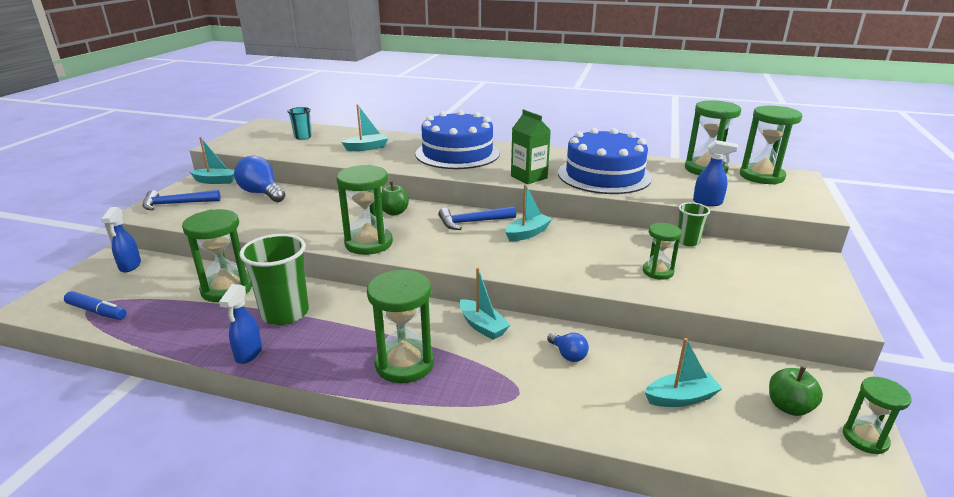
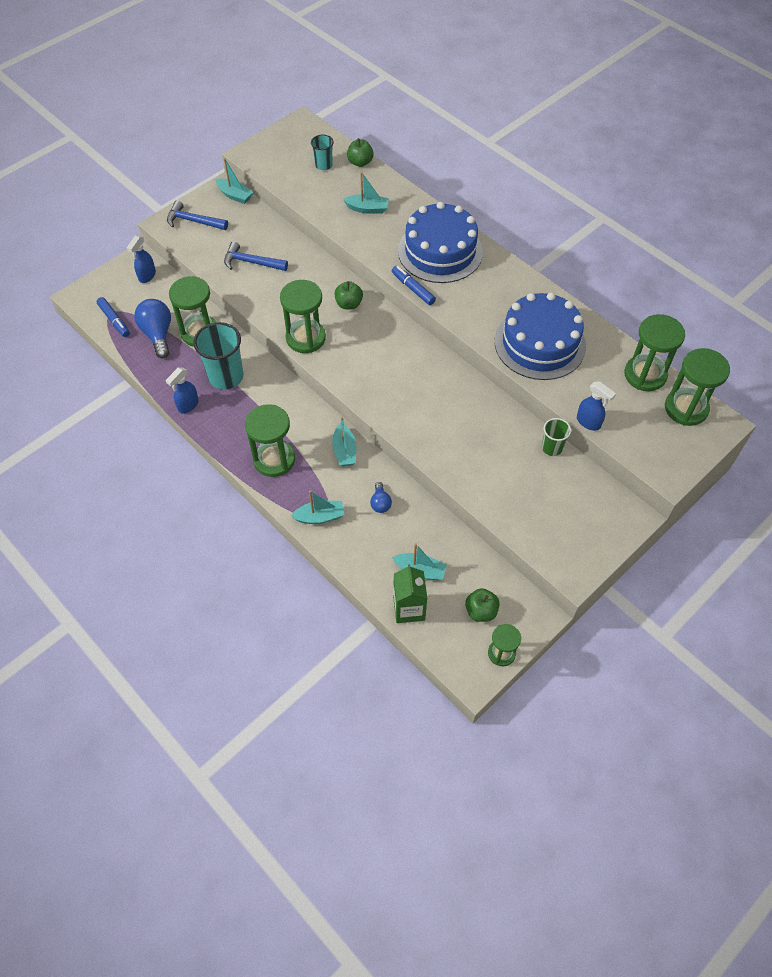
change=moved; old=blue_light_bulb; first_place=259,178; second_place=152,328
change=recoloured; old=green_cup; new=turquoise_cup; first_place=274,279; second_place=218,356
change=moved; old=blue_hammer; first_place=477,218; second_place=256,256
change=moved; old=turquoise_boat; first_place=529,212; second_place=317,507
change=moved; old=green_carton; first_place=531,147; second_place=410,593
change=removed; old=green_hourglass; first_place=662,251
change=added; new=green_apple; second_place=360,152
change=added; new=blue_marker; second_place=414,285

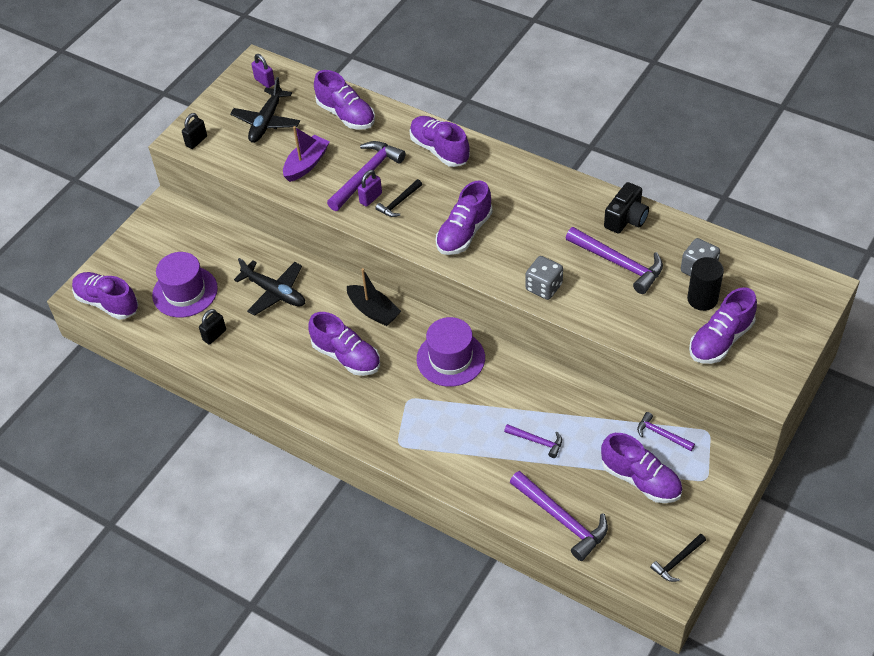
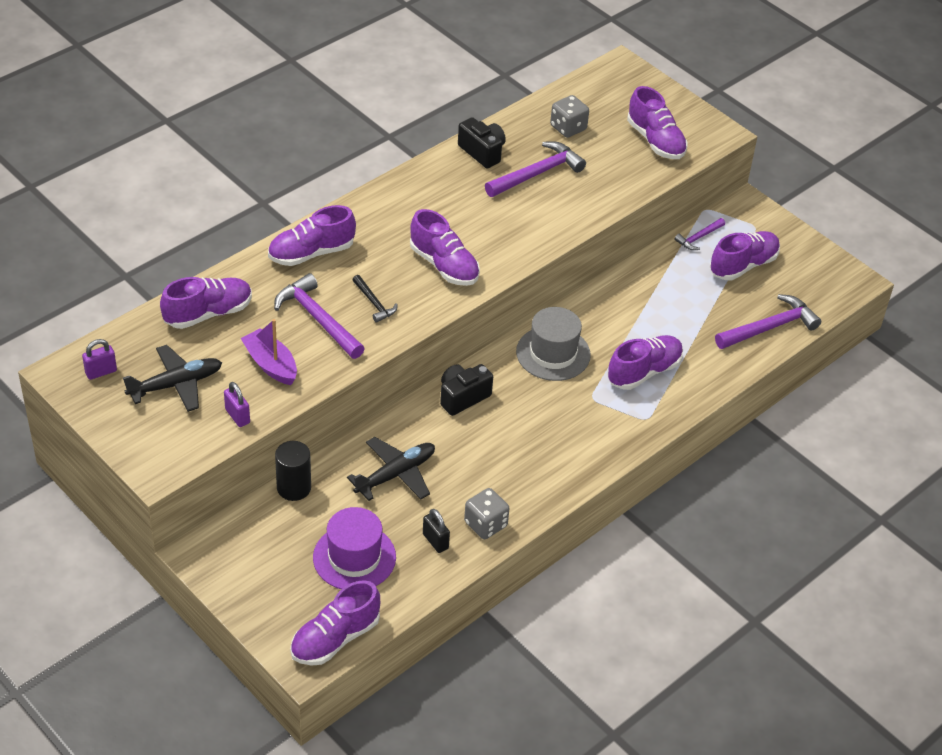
change=removed; old=black_padlock; first_place=194,131
change=turned; old=black_plane; first_place=265,110; second_place=172,378; degrees=-60
change=moved; old=purple_shoe; first_place=344,344; second_place=645,362
change=replaced; old=black_boat; new=black_camera; first_place=374,297; second_place=466,390
change=moved; old=purple_padlock; first_place=370,188; second_place=237,404
change=recoloured; old=purple_hat; new=grey_hat; first_place=451,352; second_place=553,344
change=removed; old=purple_hammer; first_place=533,441
change=moved; old=grey_dice; first_place=544,278; second_place=487,513
change=removed; old=black_hammer; first_place=678,558
change=moved; old=black_cylinder; first_place=705,284; second_place=293,471

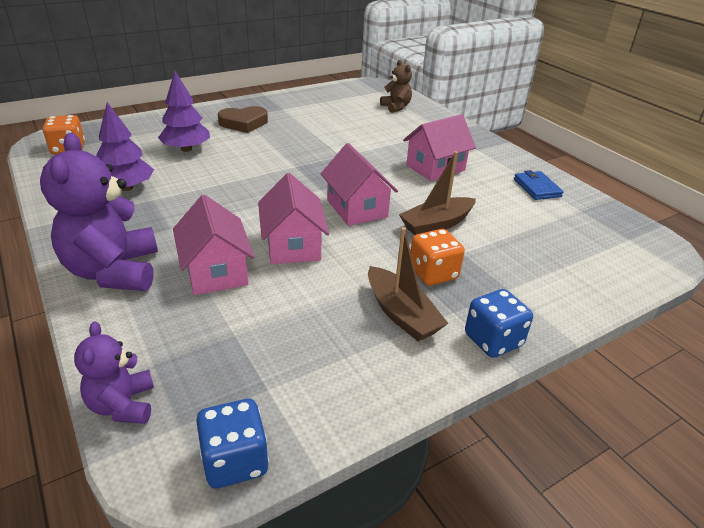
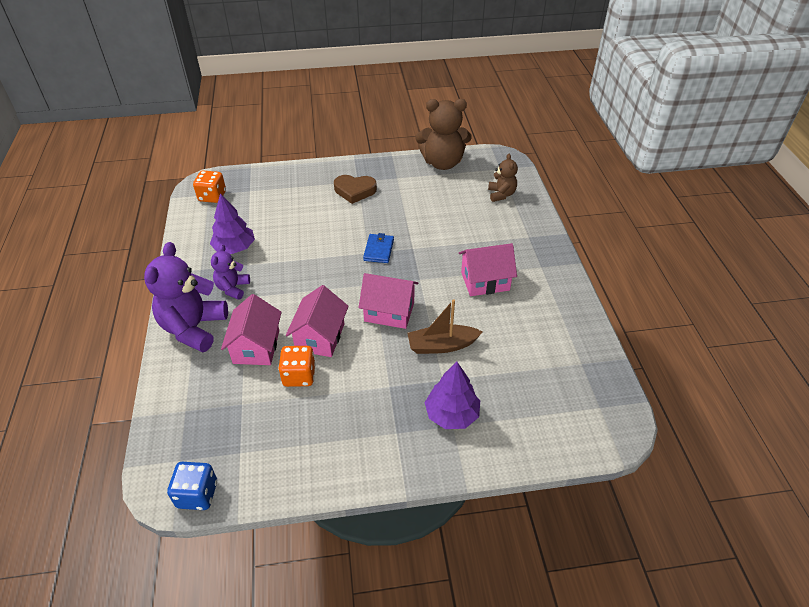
change=moved; old=purple_teddy_bear; first_place=114,372; second_place=230,272
change=moved; old=purple_tree; first_place=184,111; second_place=452,395
change=turned; old=pink_house; first_place=359,184; second_place=388,301; degrees=-75
change=removed; old=brown_boat; first_place=408,284
change=moved; old=orange_dice; first_place=438,257; second_place=296,366
change=removed; old=blue_dice; first_place=499,323
change=moved; old=blue_wallet; first_place=539,185; second_place=378,248
change=added; new=brown_teddy_bear; second_place=443,134

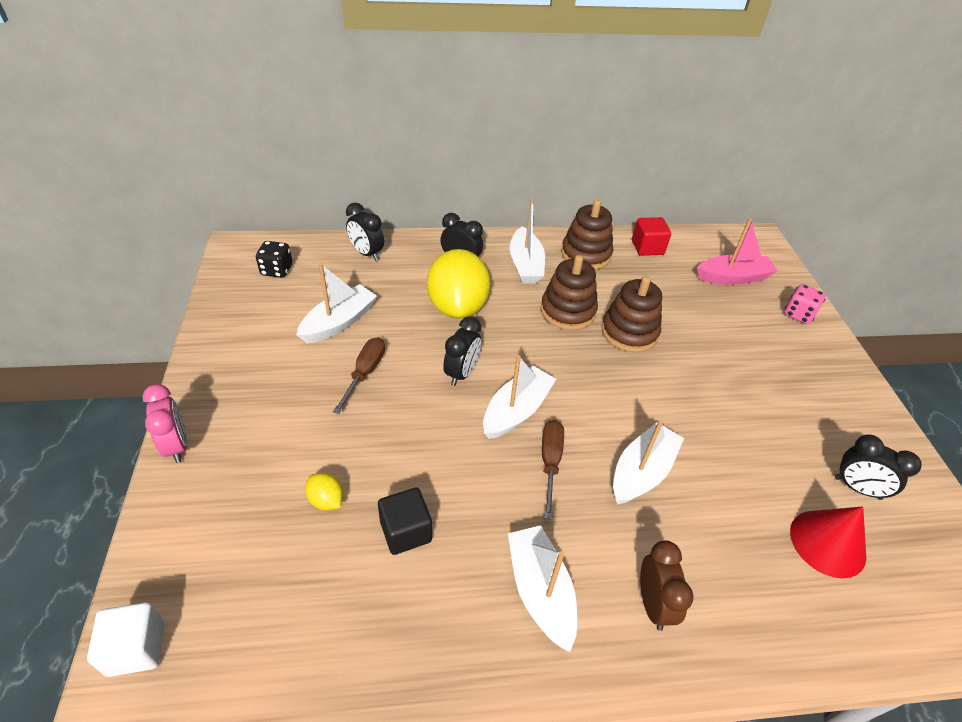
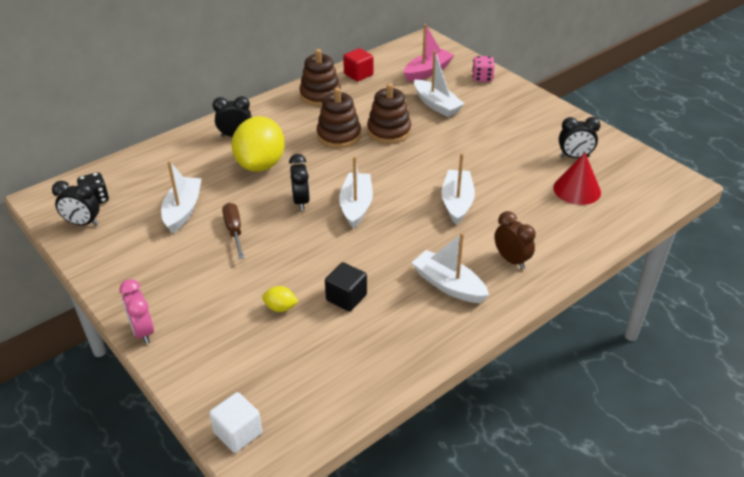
change=turned; old=pink_clock; first_place=165,423; second_place=136,311; degrees=-150
change=moved; old=black_clock; first_place=365,232; second_place=76,203
change=turned; old=yellow_lemon; first_place=459,284; second_place=258,144; degrees=45
change=moved; old=white_boat; first_place=527,241; second_place=439,83
change=removed; old=brown_screwdriver; first_place=553,469

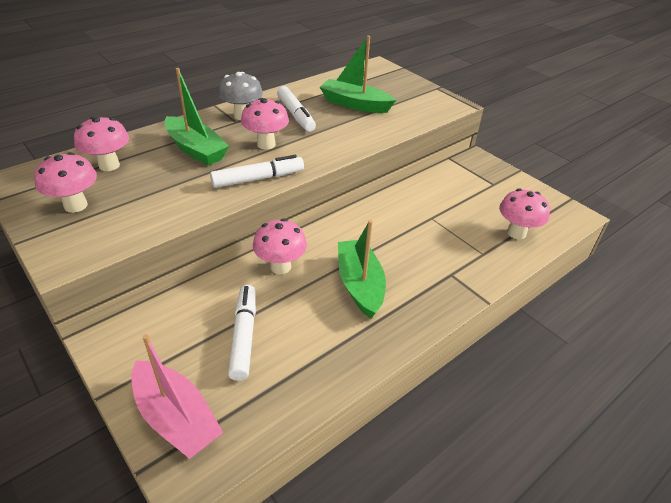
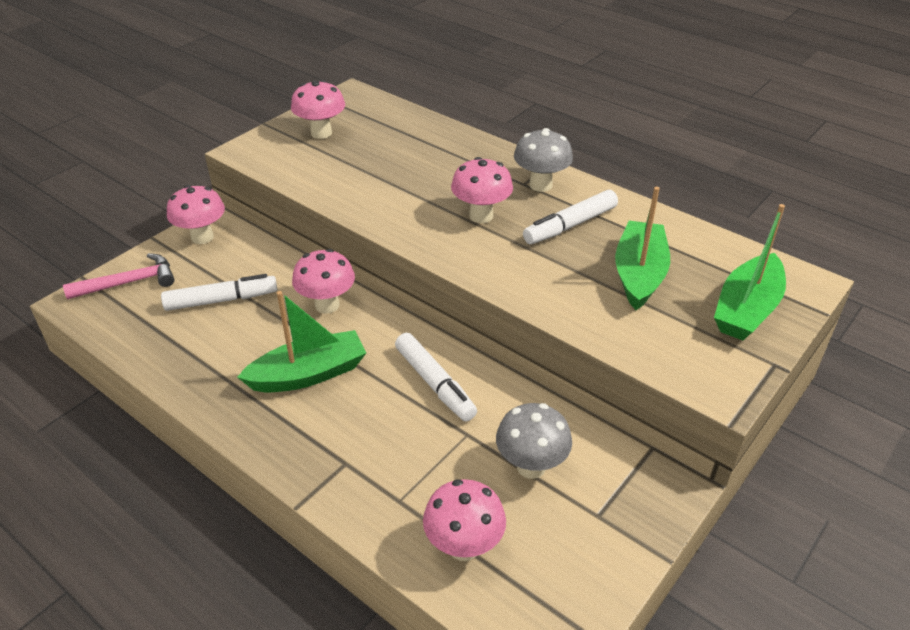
change=moved; old=pink_mushroom; first_place=101,143; second_place=196,214
change=replaced; old=pink_boat; new=pink_hammer; first_place=177,396; second_place=118,276
change=moved; old=green_boat; first_place=196,117; second_place=750,272
change=moved; old=white_marker; first_place=257,171; second_place=436,377
change=added; new=grey_mushroom; second_place=534,441

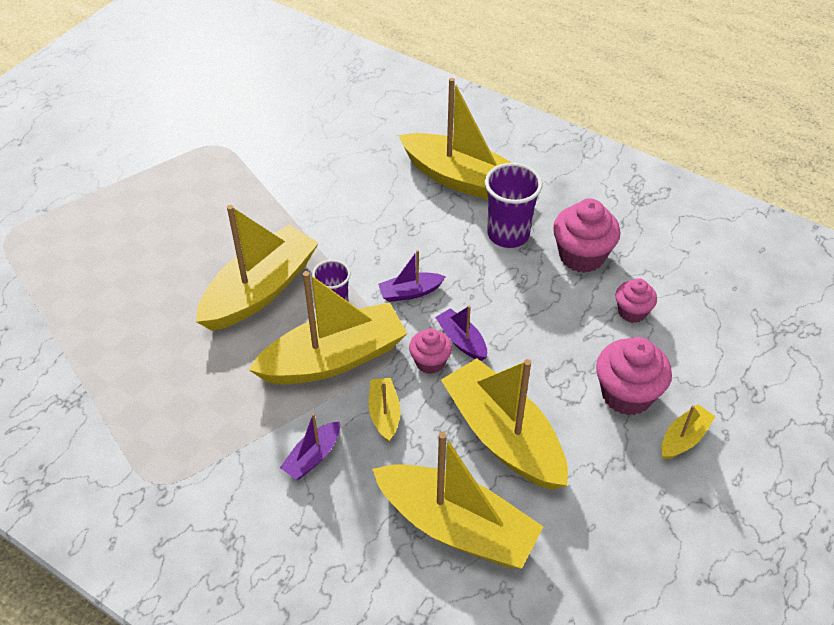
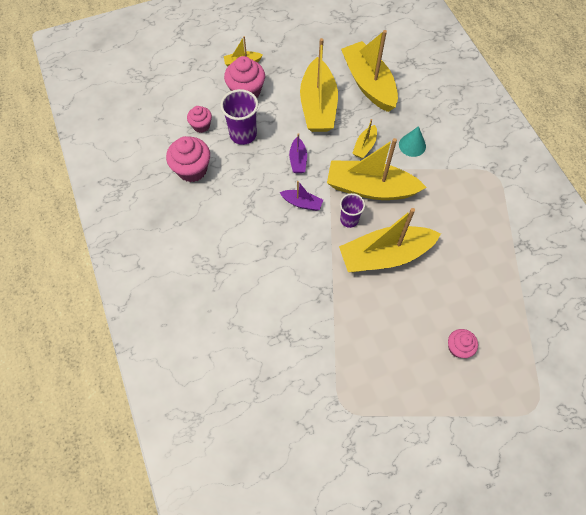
change=replaced; old=purple_boat; new=turquoise_cone; first_place=310,446; second_place=412,141
change=removed; old=yellow_boat; first_place=455,139
change=moved; old=pink_cupcake; first_place=430,351; second_place=463,343
change=moved; old=purple_cup; first_place=514,205; second_place=239,117

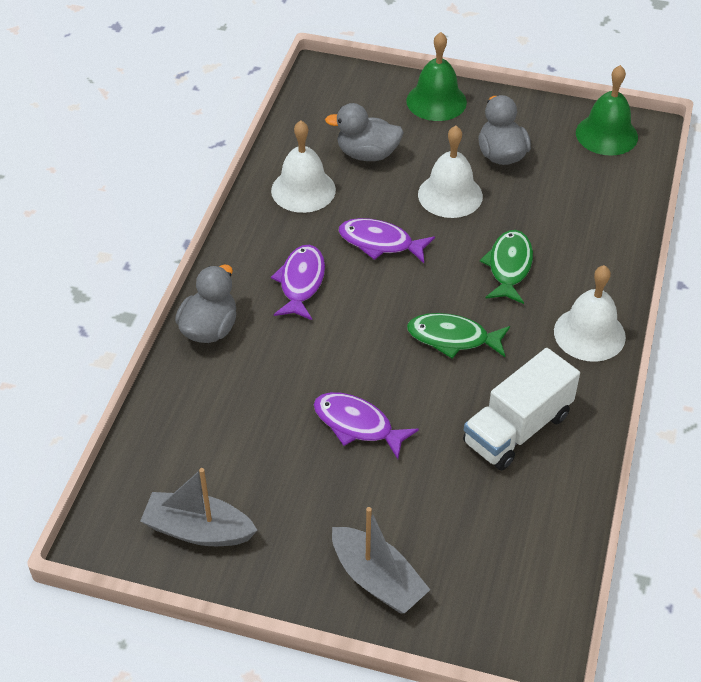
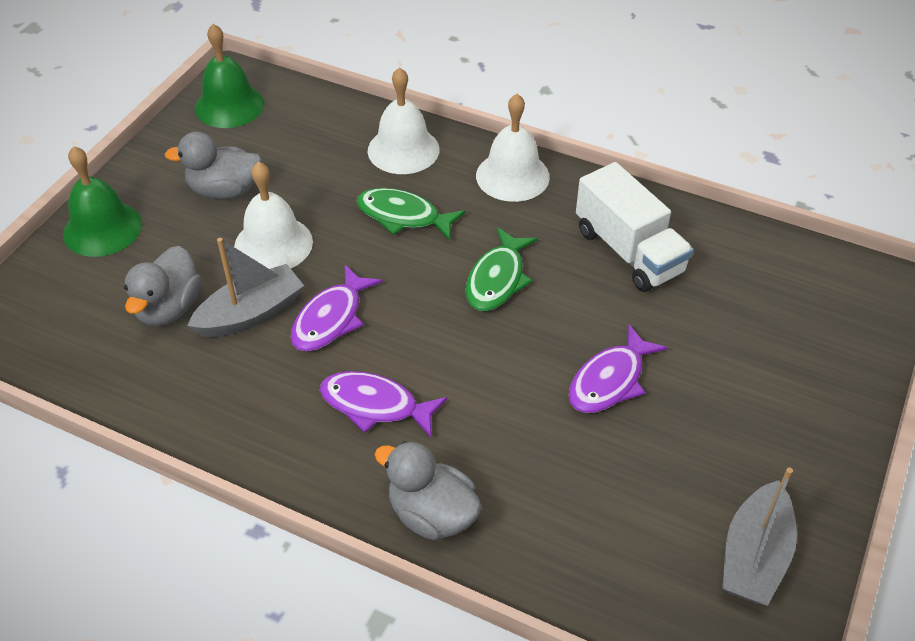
change=moved; old=white_bell; first_place=303,167; second_place=404,120
change=moved; old=grey_boat; first_place=381,560; second_place=245,287

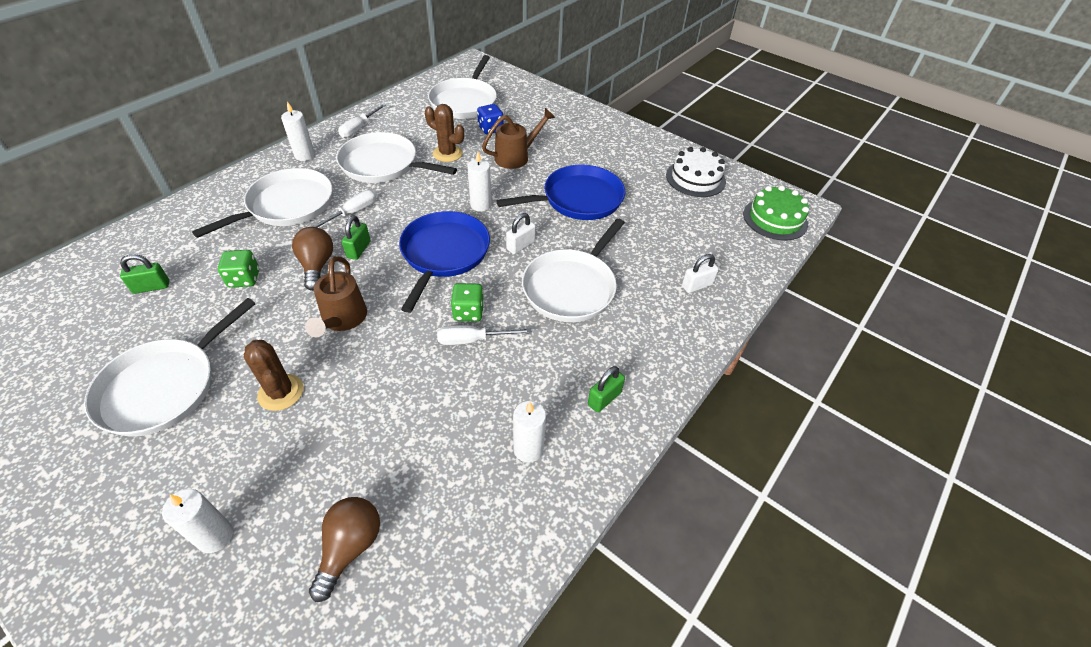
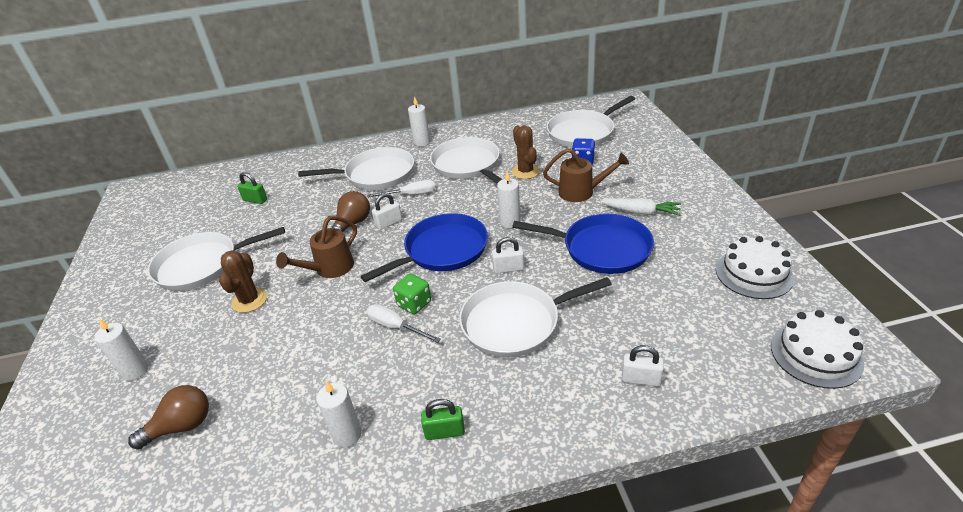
change=removed; old=green_dice; first_place=238,269
change=removed; old=white_screwdriver; first_place=362,120
change=recoloured; old=green_padlock; new=white_padlock; first_place=356,238; second_place=387,211
change=recoloured; old=green_cake; new=white_cake; first_place=776,213; second_place=817,349
change=added; new=white_carrot; second_place=641,207

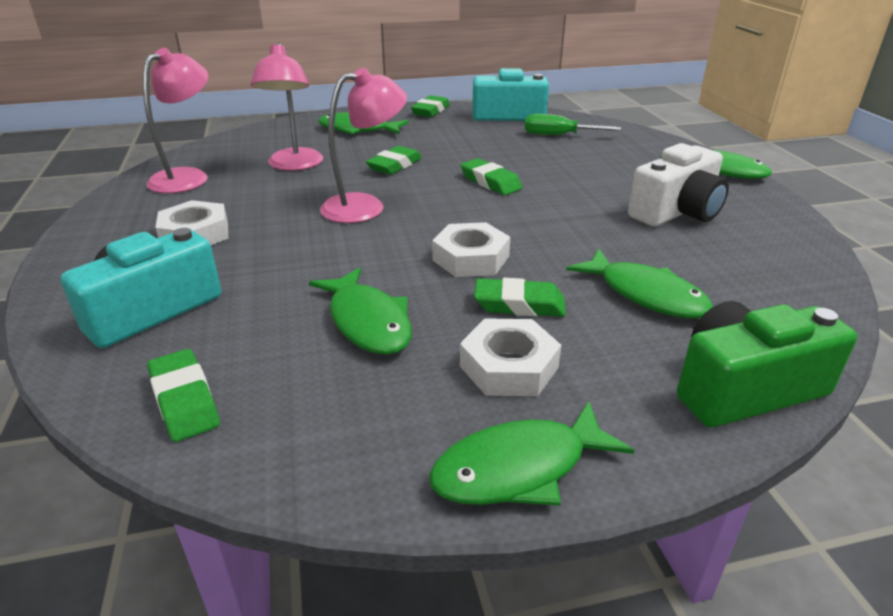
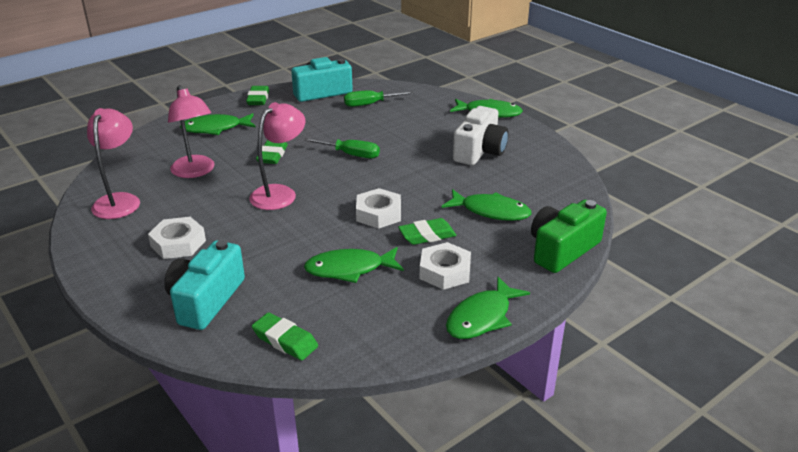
change=turned; old=green_fish; first_place=360,311; second_place=354,265; degrees=135
change=replaced; old=green_eraser; new=green_screwdriver; first_place=491,176; second_place=342,148

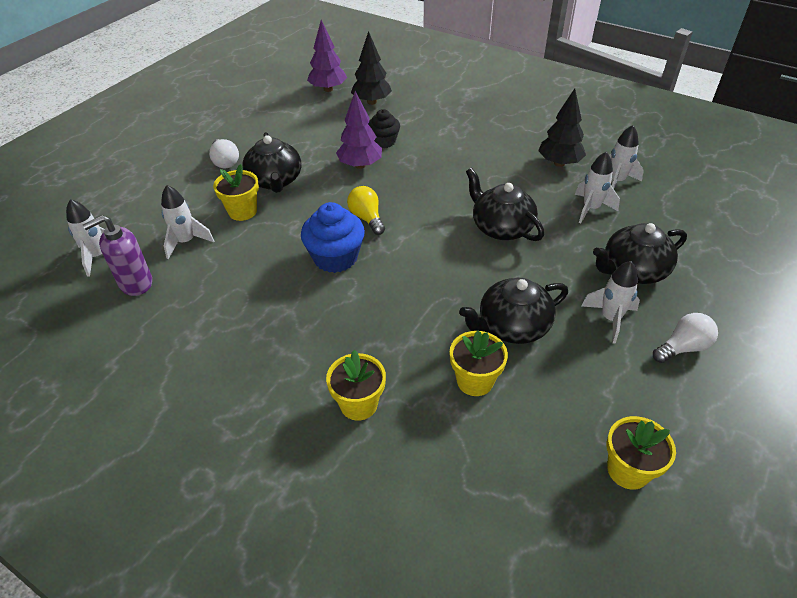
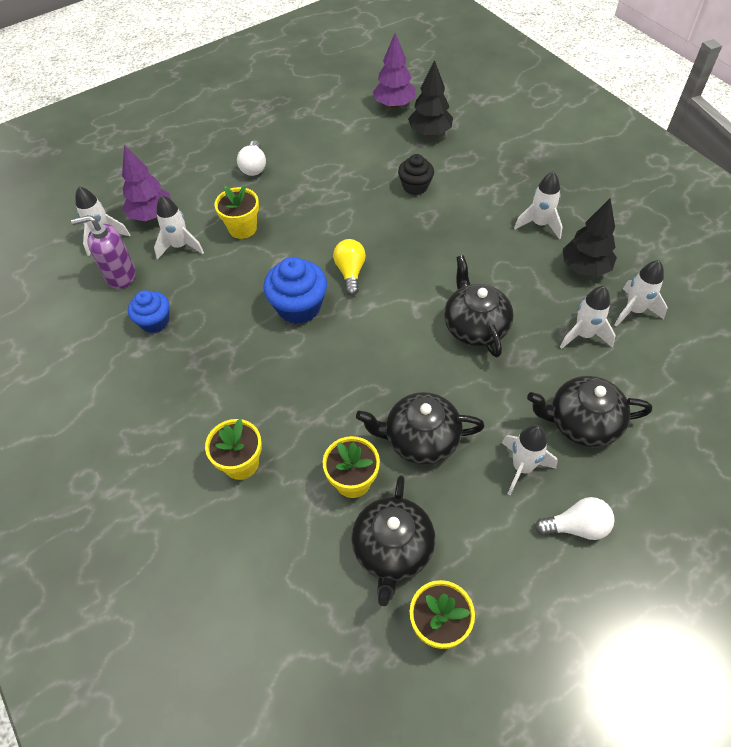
change=moved; old=black_teapot; first_place=271,162; second_place=393,540
change=moved; old=purple_tree; first_place=359,130; second_place=146,183
change=added; new=blue_cupcake; second_place=148,311
change=added; new=white_rocket; second_place=538,205

